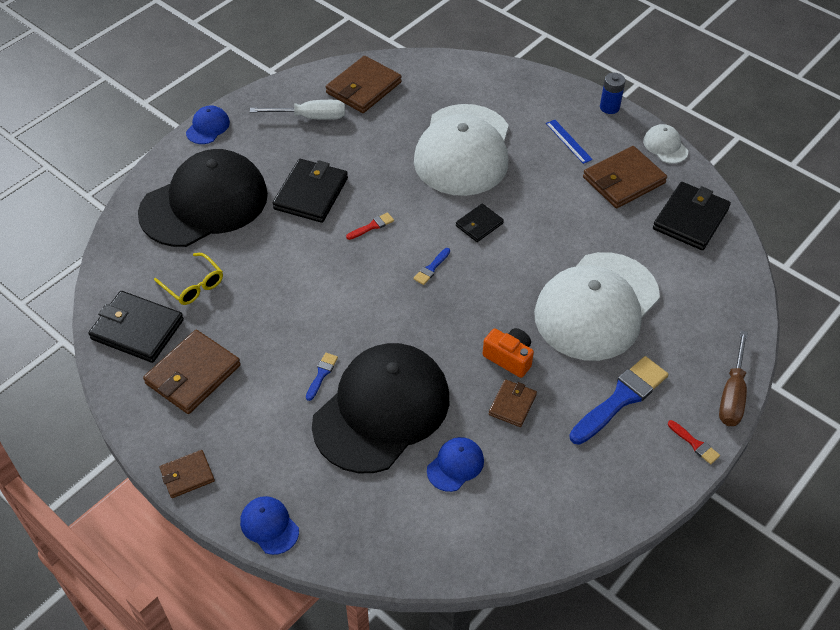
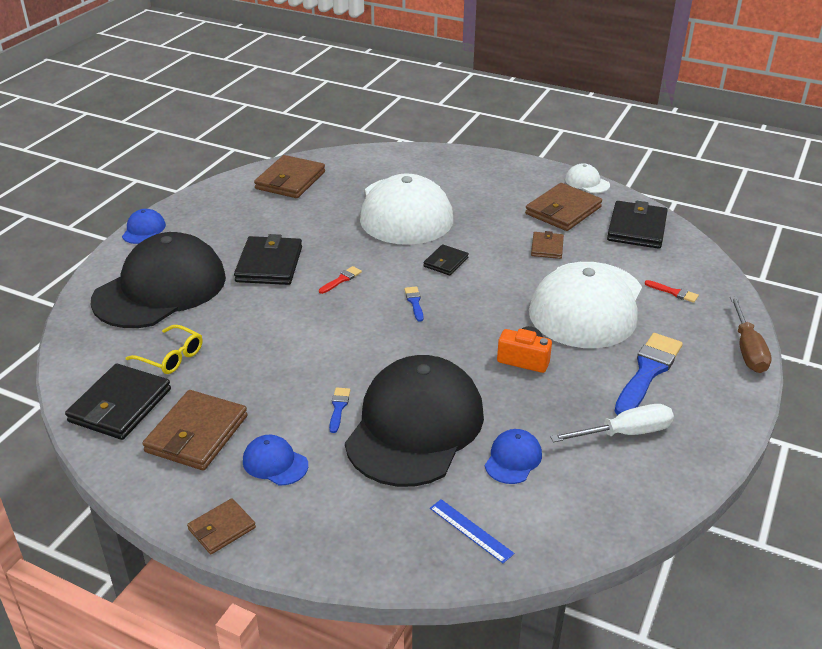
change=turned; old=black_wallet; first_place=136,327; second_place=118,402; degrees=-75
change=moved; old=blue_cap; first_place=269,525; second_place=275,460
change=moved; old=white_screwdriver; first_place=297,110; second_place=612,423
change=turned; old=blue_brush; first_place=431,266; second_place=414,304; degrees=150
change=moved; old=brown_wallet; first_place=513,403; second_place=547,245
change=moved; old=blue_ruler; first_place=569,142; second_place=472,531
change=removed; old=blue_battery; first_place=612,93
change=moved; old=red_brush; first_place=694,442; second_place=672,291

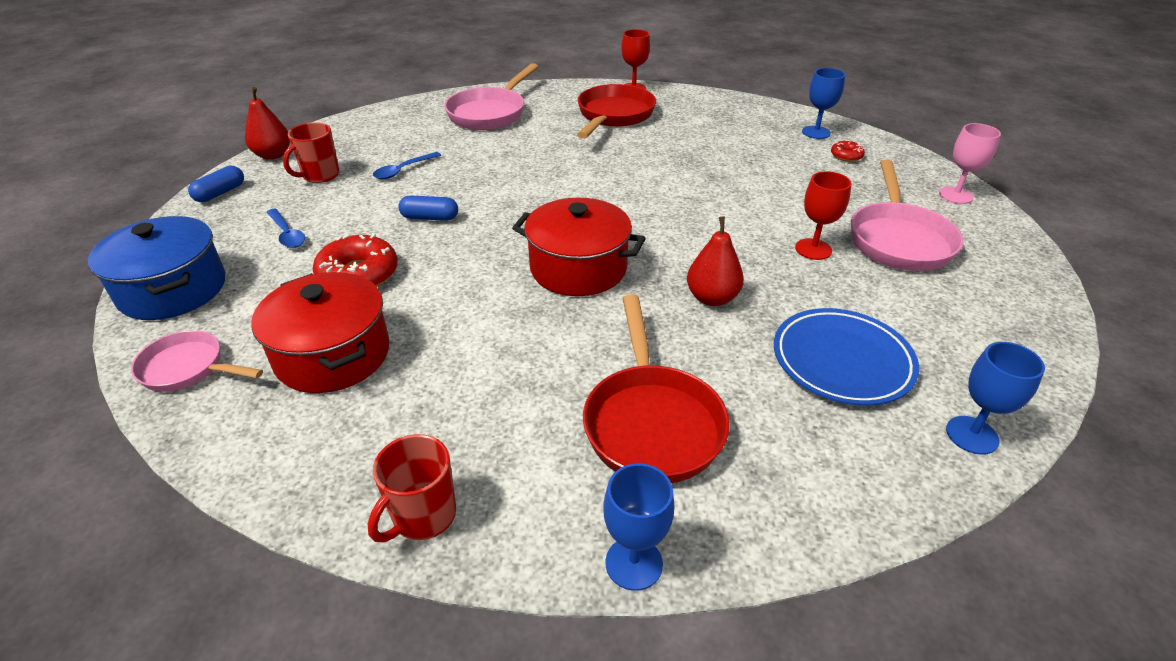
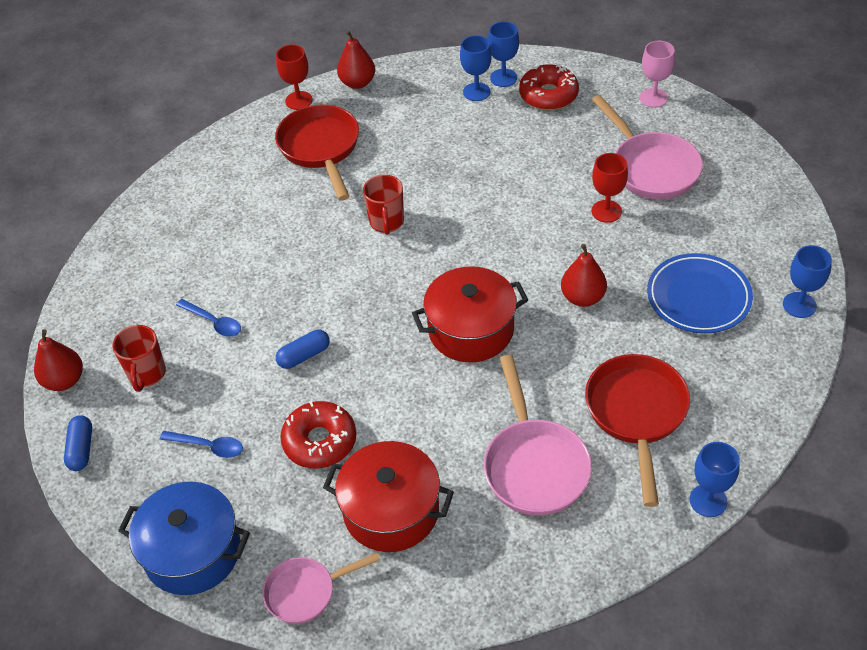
change=moved; old=red_mug; first_place=412,488; second_place=383,205
change=turned; old=blue_spoon; first_place=407,165; second_place=208,318; degrees=-60
change=moved; old=pink_pan; first_place=491,96; second_place=537,435
change=turned; old=red_pan; first_place=656,388; second_place=637,430; degrees=-135
change=resized; old=red_donut; first_place=848,151; second_place=549,87; factor=1.96
change=added; new=red_pear; second_place=356,59
change=added; new=blue_goblet; second_place=476,68

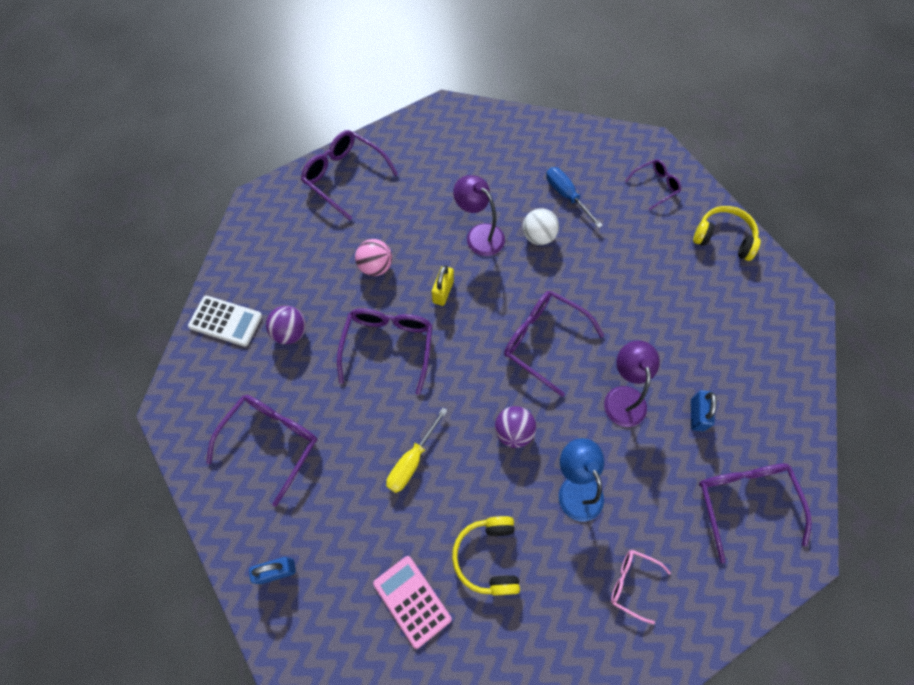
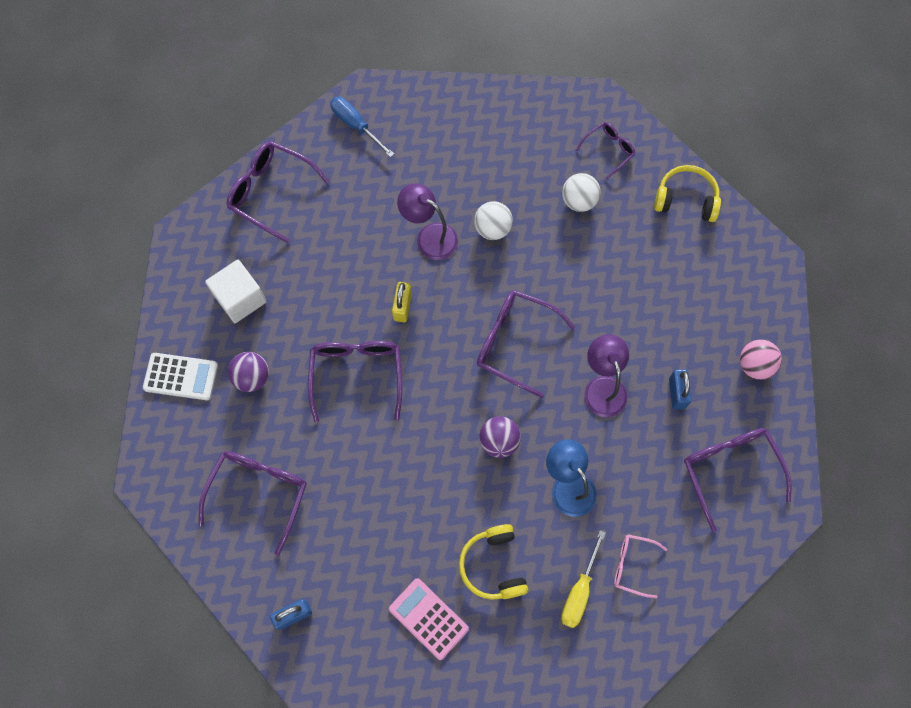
change=moved; old=pink_ball; first_place=373,257; second_place=761,359
change=moved; old=yellow_screwdriver; first_place=417,450; second_place=583,579
change=moved; old=blue_screwdriver; first_place=574,197; second_place=362,127
change=added; new=white_cube; second_place=236,291
change=added; new=white_ball; second_place=581,192

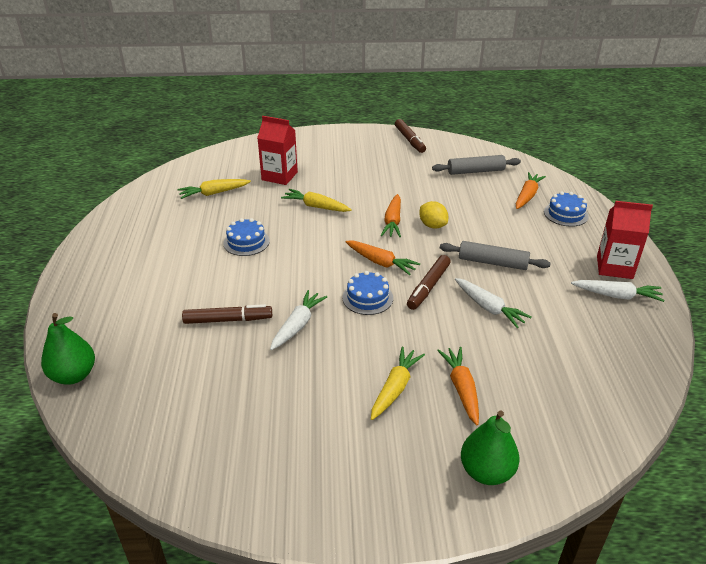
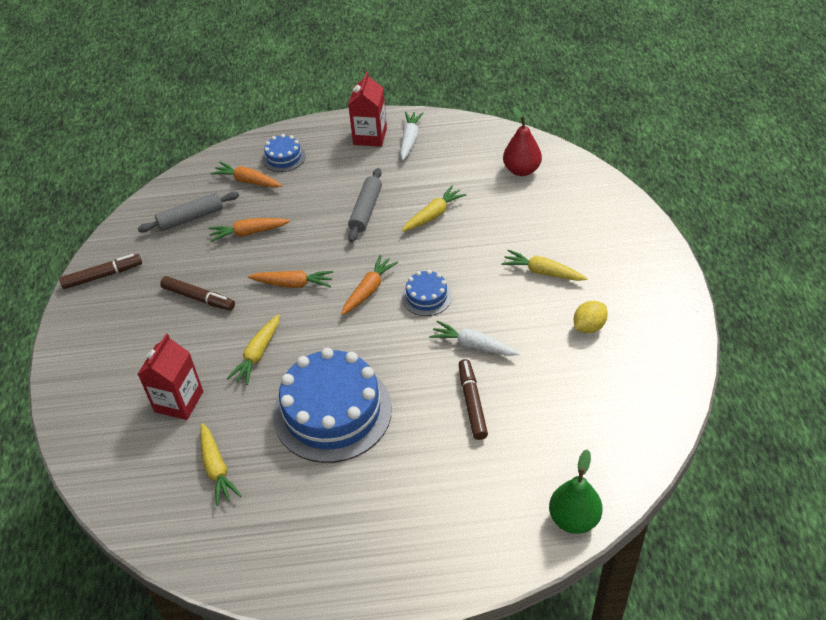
change=resized; old=blue_cake; first_place=246,237; second_place=332,405; factor=2.15
change=moved; old=brown_marker; first_place=429,282; second_place=197,293
change=moved; old=yellow_lemon; first_place=433,214; second_place=591,317
change=turned; old=grey_rolling_pin; first_place=476,165; second_place=188,211; degrees=75
change=moved; old=orange_carrot; first_place=458,386; second_place=249,230
change=recoloured; old=white_carrot; new=yellow_carrot; first_place=493,303; second_place=434,208
change=removed; old=green_pear; first_place=490,447
change=added; new=red_pear; second_place=522,141

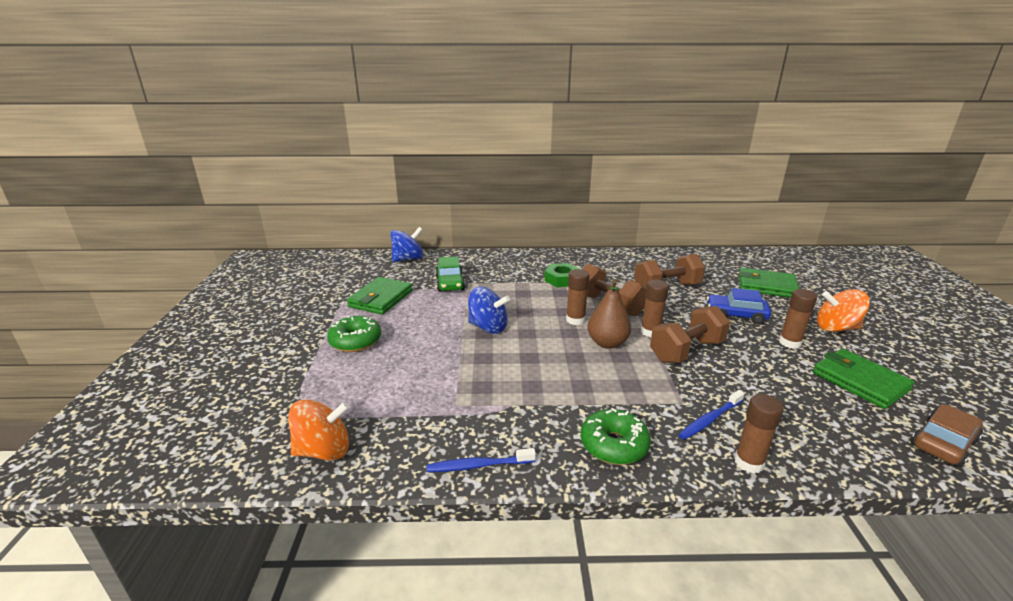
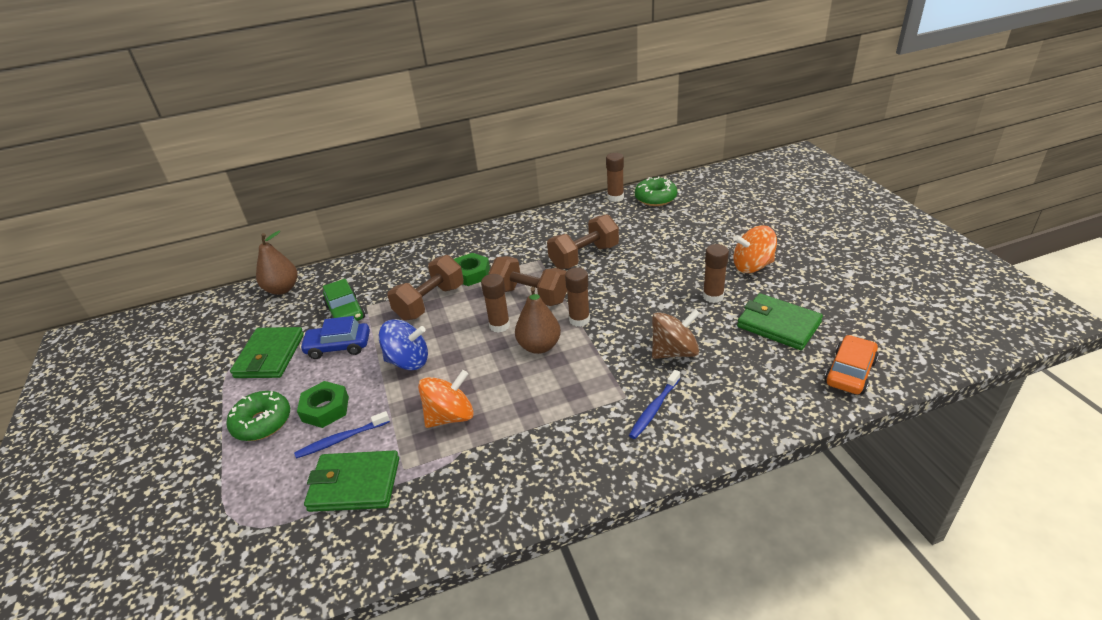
change=moved; old=orange_spinning_top; first_place=319,429; second_place=446,399
change=replaced; old=blue_spinning_top; new=brown_pear; first_place=407,244; second_place=277,263
change=moved; old=blue_toothbrush; first_place=481,460; second_place=342,435
change=moved; old=green_donut; first_place=616,436; second_place=656,191
change=moved; old=brown_dumbbell; first_place=690,334; second_place=425,288
change=moved; old=blue_car; first_place=739,306; second_place=335,337
change=moved; old=brown_glue_stick; first_place=759,434; second_place=615,177
change=moved; old=green_wallet; first_place=769,283; second_place=351,481
change=recoloured; old=brown_car; new=orange_car; first_place=947,435; second_place=851,364
change=added; new=green_nut; second_place=323,404
change=added; new=brown_spinning_top; second_place=676,334

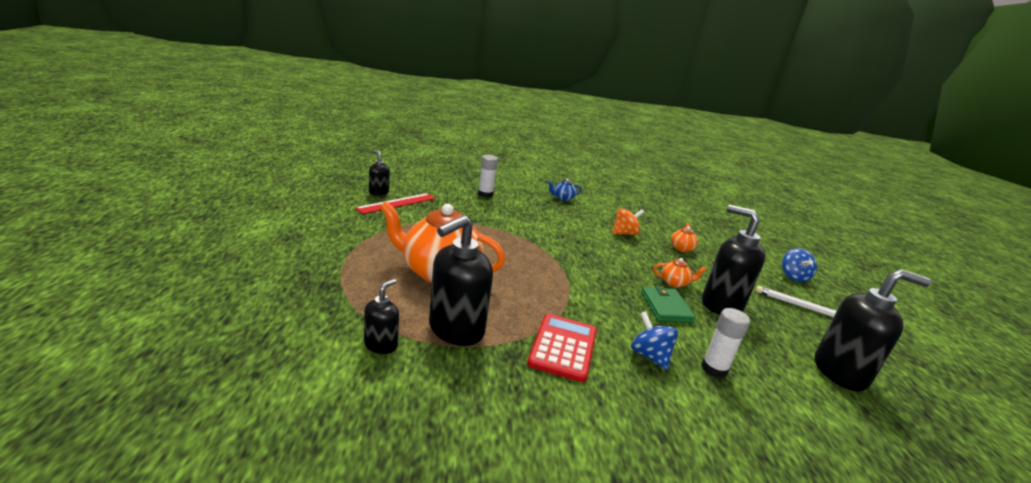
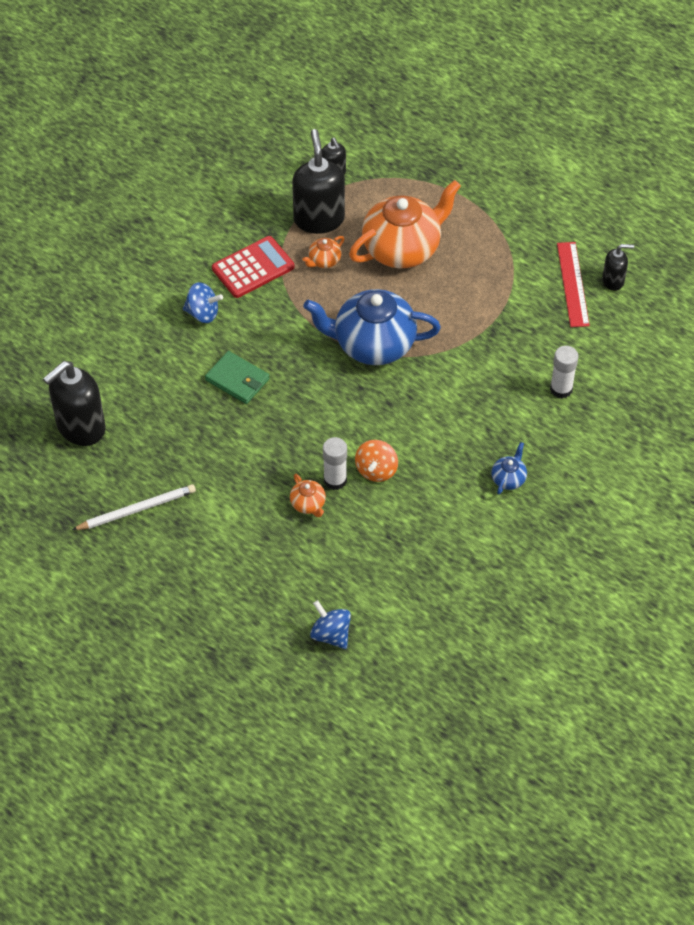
change=turned; old=red_calculator; first_place=562,348; second_place=253,267; degrees=-90
change=moved; old=orange_teapot; first_place=680,273; second_place=323,252
change=moved; old=white_glue_stick; first_place=725,343; second_place=335,463
change=removed; old=black_soap_dispenser; first_place=734,260
change=moved; old=blue_spinning_top; first_place=799,265; second_place=330,624
change=added; new=blue_teapot; second_place=372,327

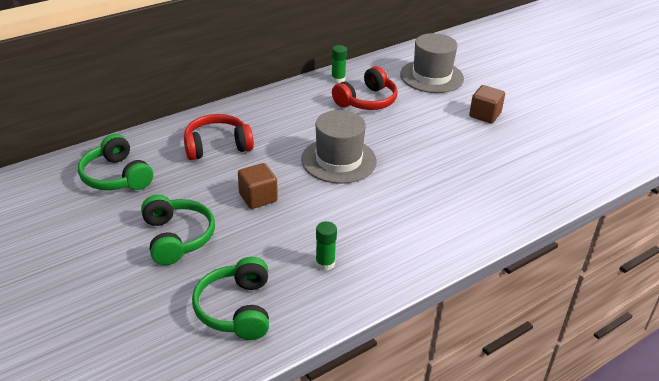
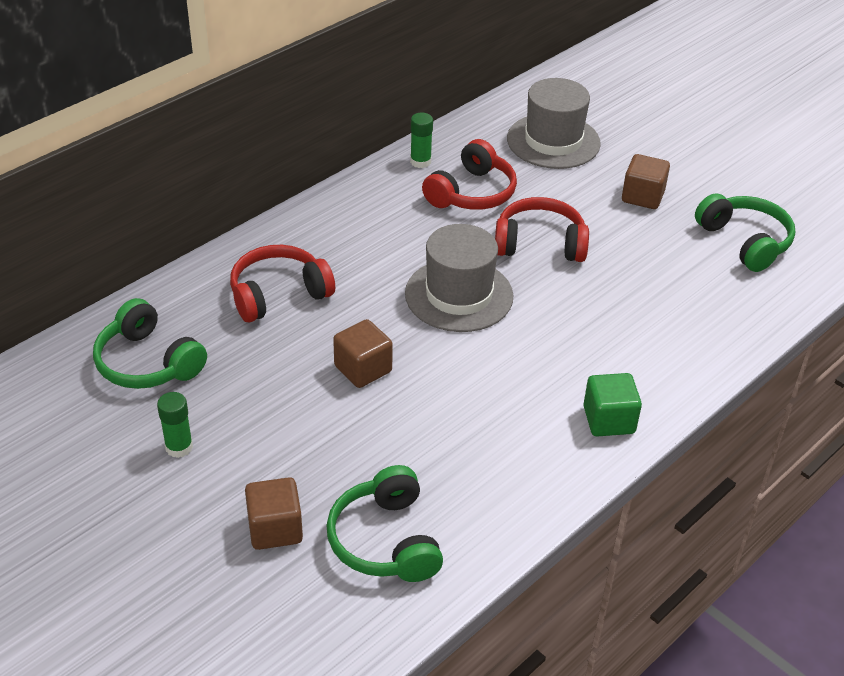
change=moved; old=green_headphones; first_place=178,230; second_place=745,232
change=moved; old=green_glue_stick; first_place=326,246; second_place=175,425
change=added; new=brown_cube; second_place=274,513
change=added; new=red_headphones; second_place=542,229
change=added; new=green_cube; second_place=612,404

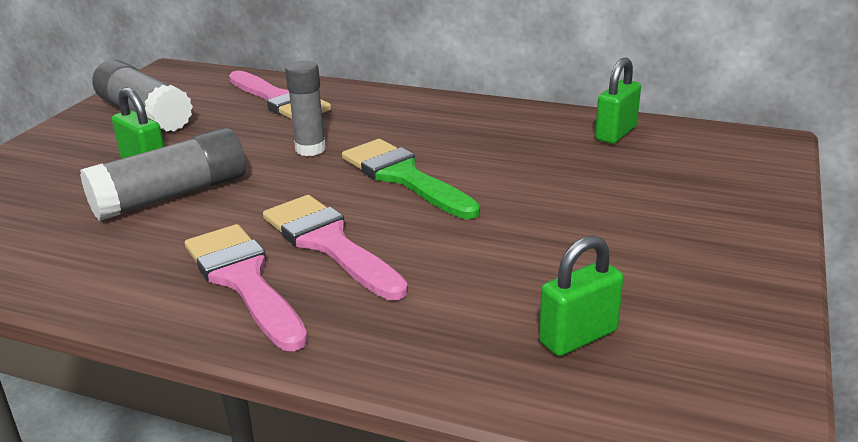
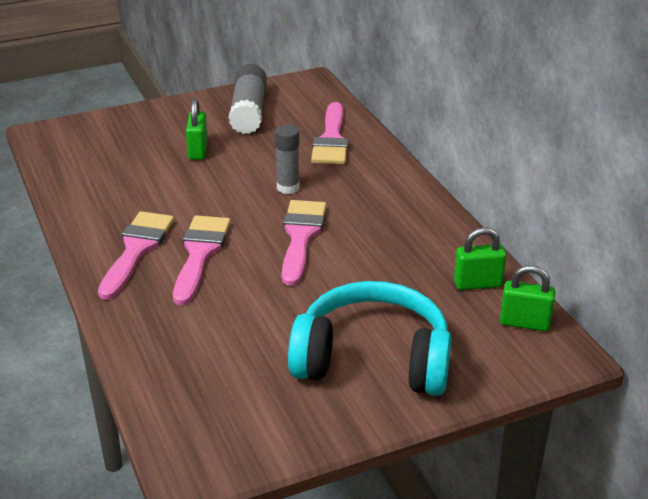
change=removed; old=grey_glue_stick; first_place=163,174
change=recoloured; old=green_brush; new=pink_brush; first_place=411,179; second_place=304,243
change=moved; old=green_padlock; first_place=581,295; second_place=528,298
change=added; new=turquoise_headphones; second_place=369,338

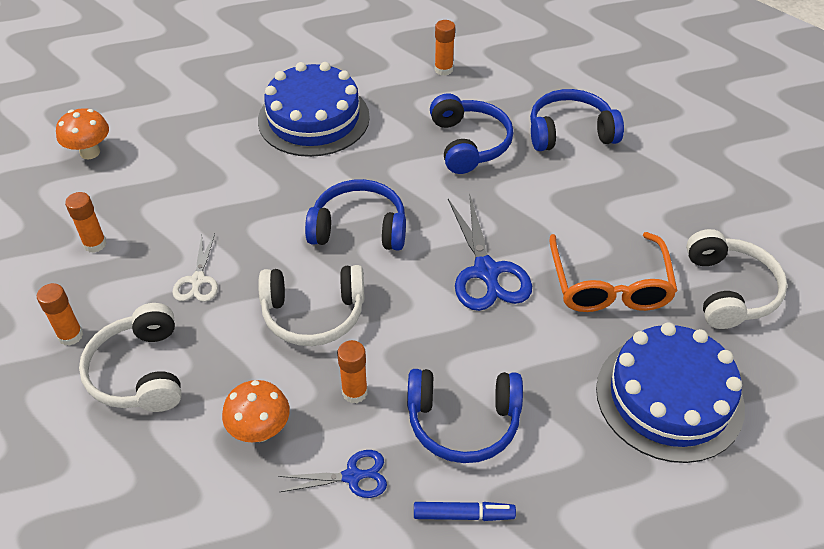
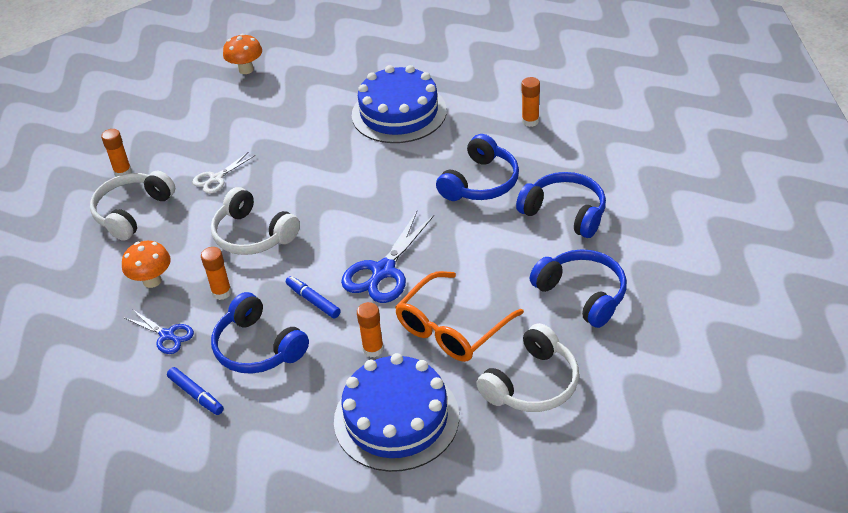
change=moved; old=orange_glue_stick; first_place=86,222; second_place=370,329
change=moved; old=blue_headphones; first_place=355,215; second_place=578,288
change=added; new=blue_marker; second_place=313,297

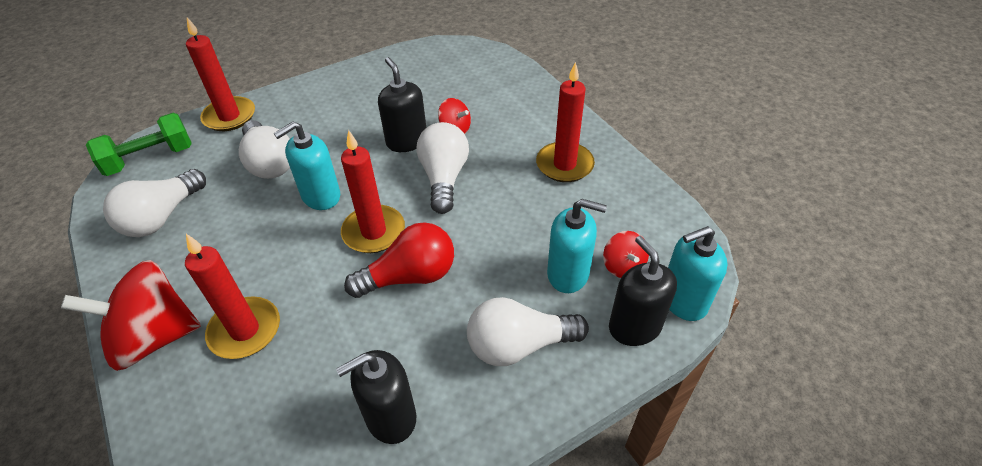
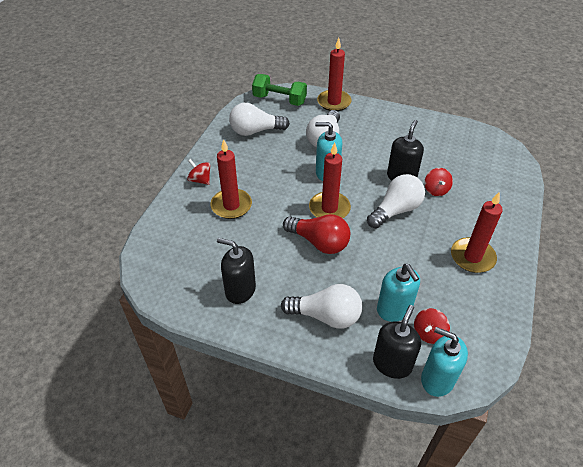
change=resized; old=red_spinning_top; first_place=131,315; second_place=198,172; factor=0.48
change=turned; old=white_light_bulb; first_place=528,331; second_place=321,306; degrees=150

